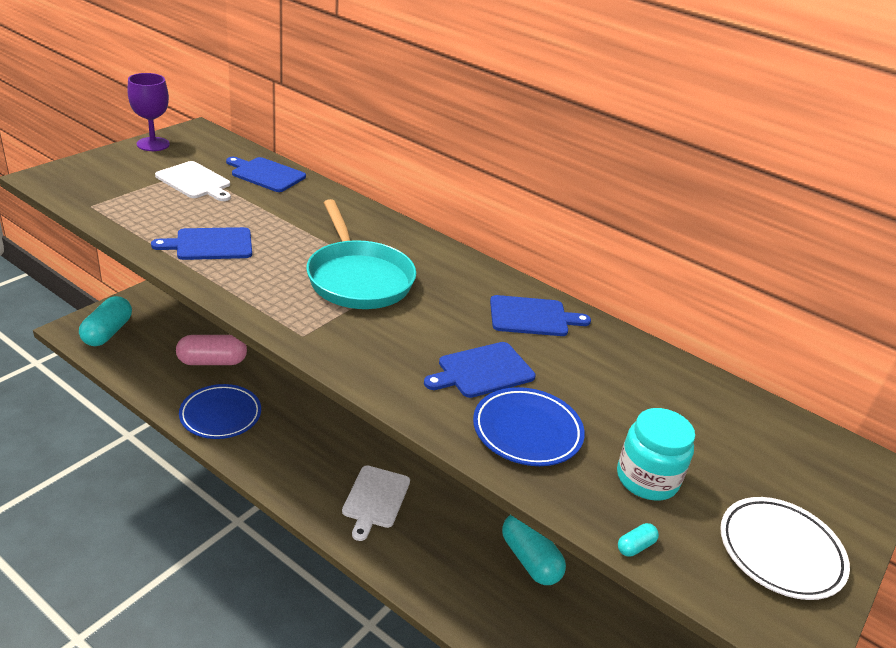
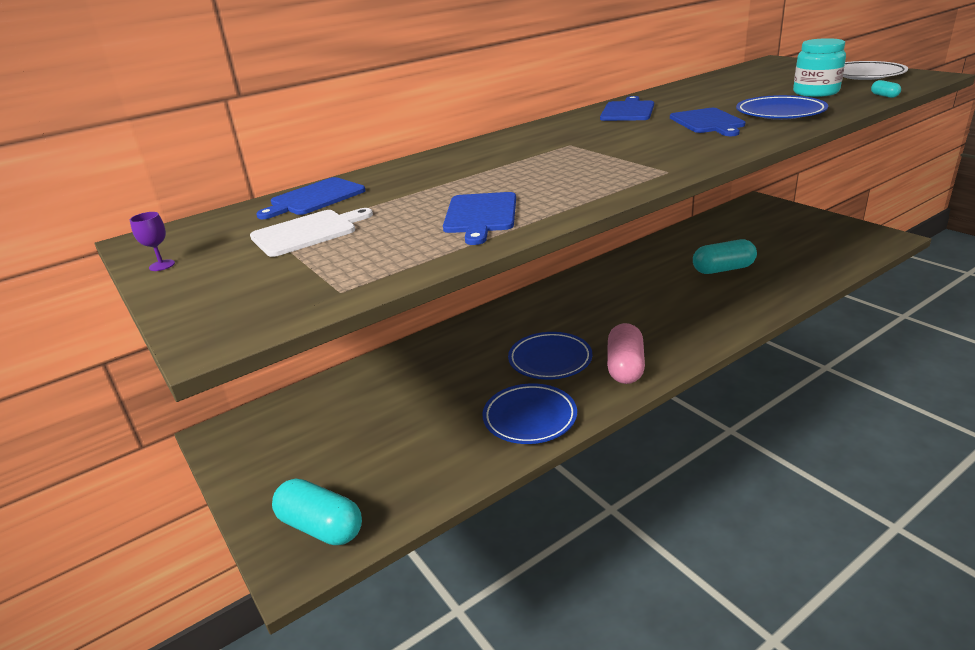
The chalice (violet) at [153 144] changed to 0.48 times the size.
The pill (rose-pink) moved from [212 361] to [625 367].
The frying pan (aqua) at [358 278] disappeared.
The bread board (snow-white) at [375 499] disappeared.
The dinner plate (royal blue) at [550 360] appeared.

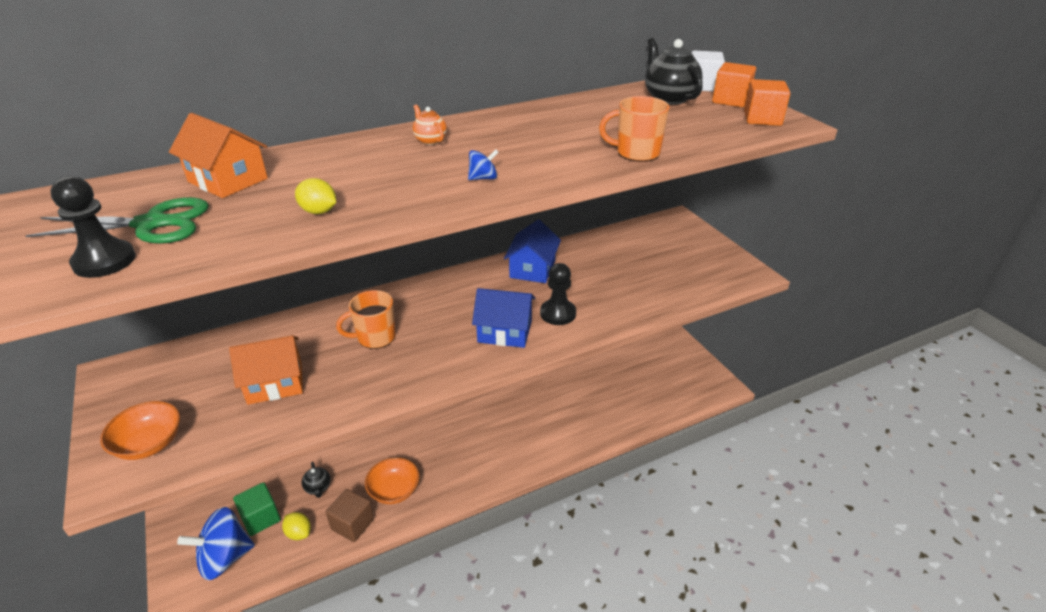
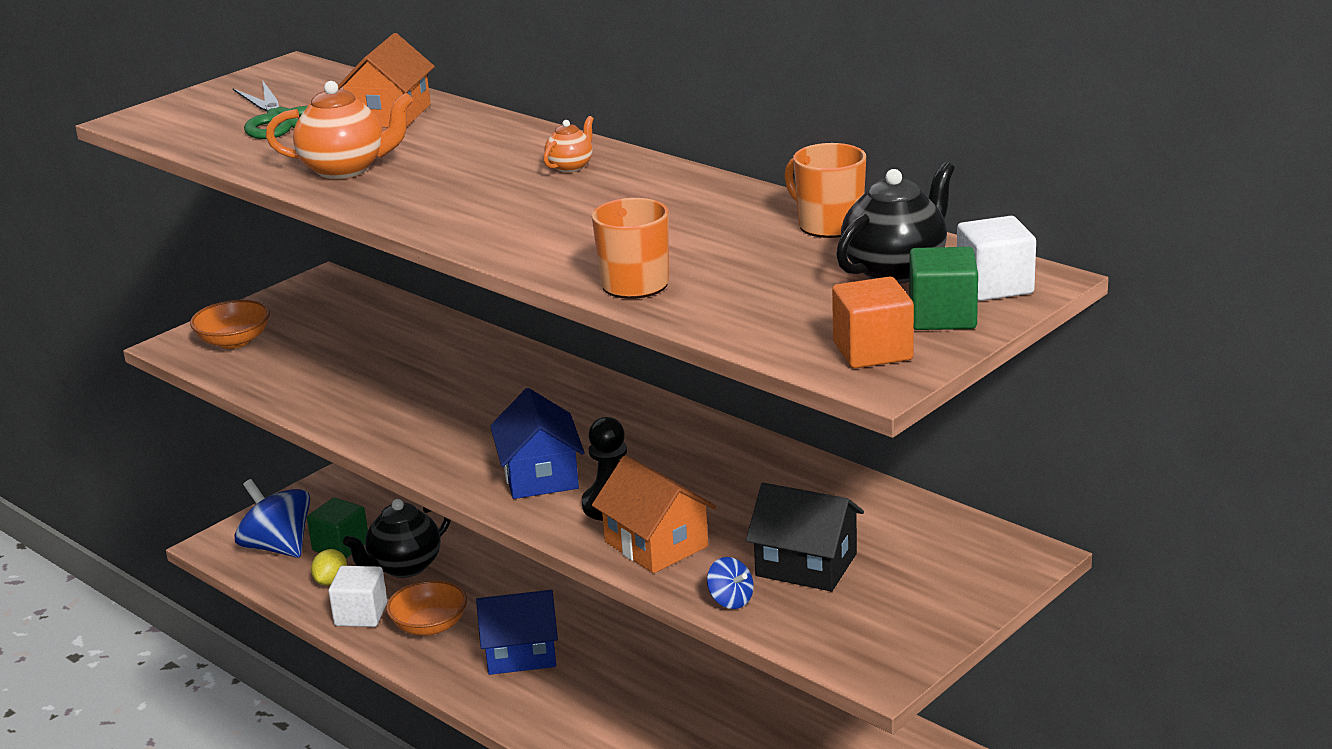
The pawn (black) at [104 261] disappeared.
The cottage (bright orange) moved from [275 383] to [656 544].
The lemon (yellow) at [319 212] was replaced by the teapot (bright orange) at [345 169].
The teapot (black) at [318 488] changed to 1.88 times the size.
The cube (russet) at [352 524] became the cube (snow-white) at [361 614].
The coffee mug (bright orange) moved from [375 337] to [828 225].
The spinning top (royal blue) moved from [483 178] to [731 600].
The cottage (royal blue) moved from [532 269] to [520 653].
The cube (bright orange) at [730 100] became the cube (leaf-green) at [942 317].
The cottage (black) at [806 564] appeared.

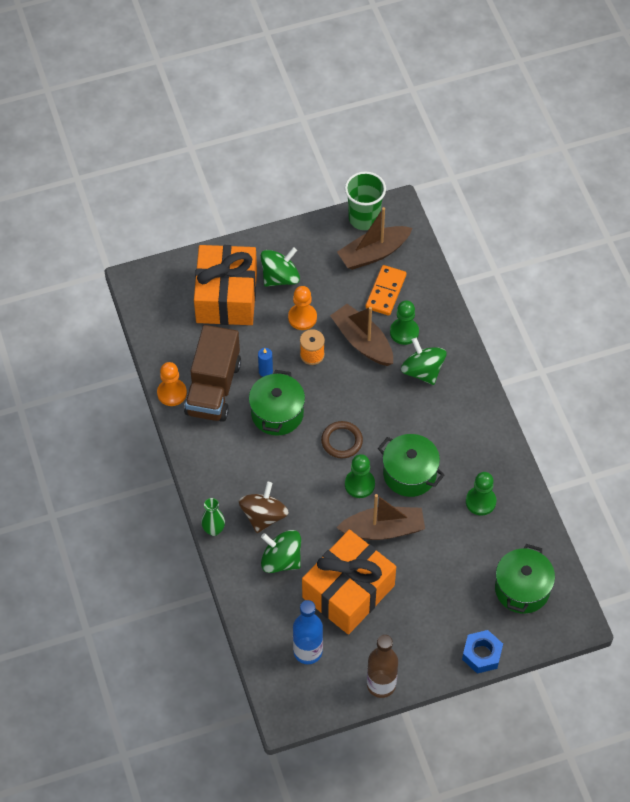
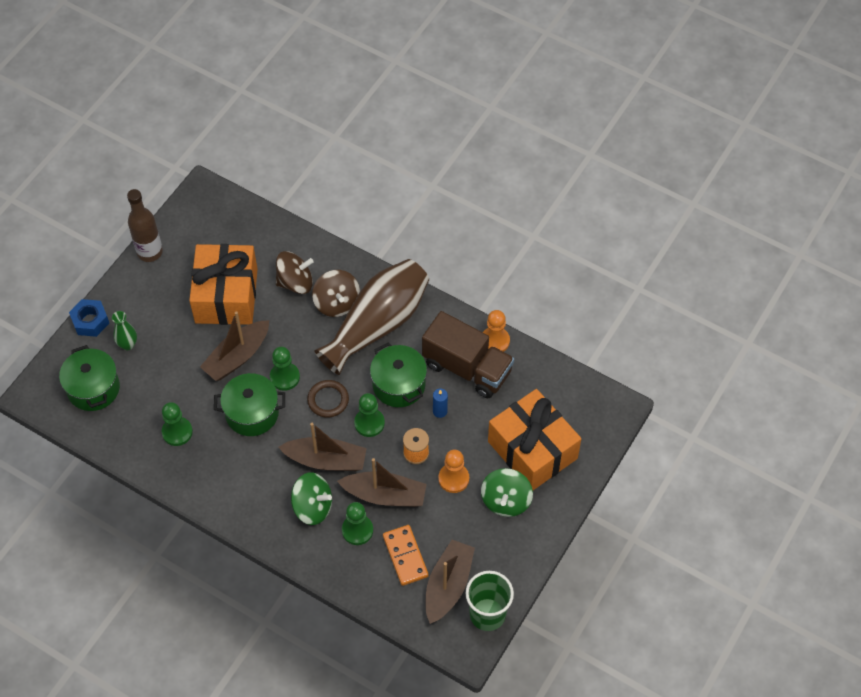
The toy truck (russet) at [213 388] turned 150 degrees clockwise.
The tall vase (leaf-green) moved from [214 530] to [128 345].
The spinning top (leaf-green) at [281 560] became the spinning top (russet) at [295 282].
The flask (royal blue) at [308 651] disappeared.
The boat (russet) at [326 460] appeared.
The tall vase (russet) at [377 324] appeared.
The pawn (leaf-green) at [369 423] appeared.

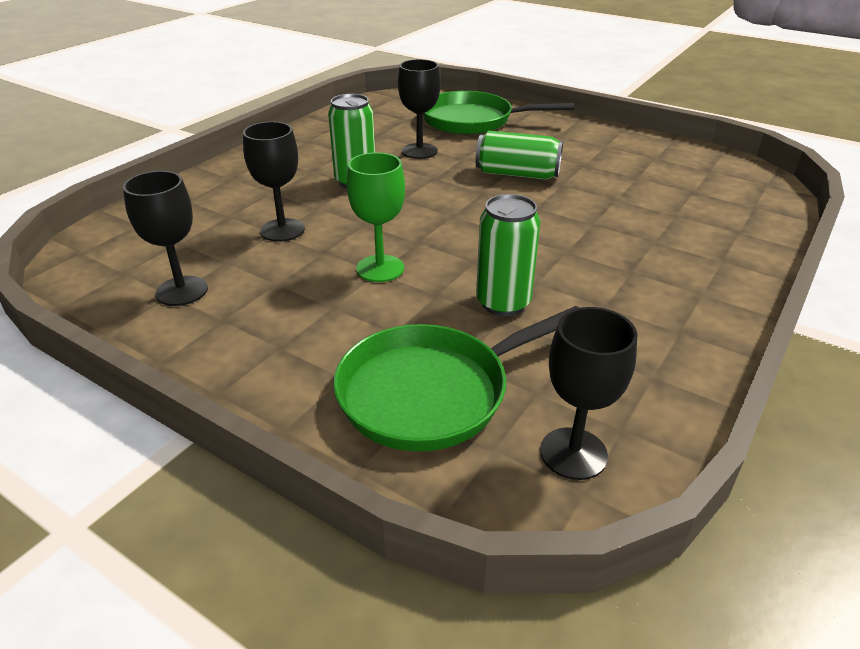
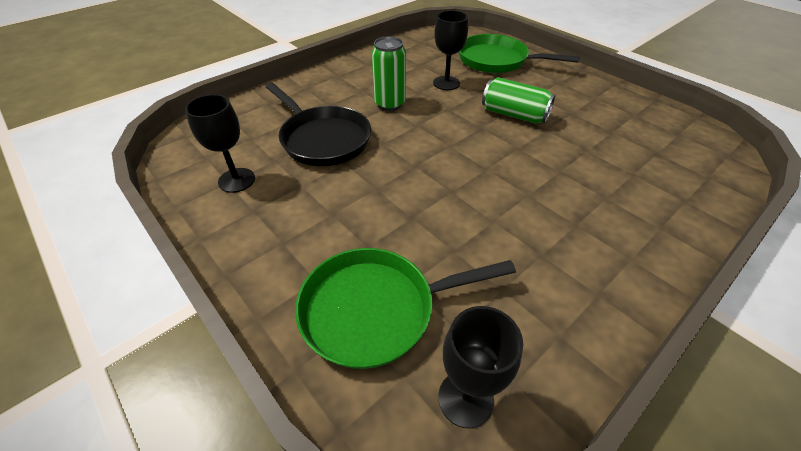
The chalice (black) at [282 230] was replaced by the frying pan (black) at [323 139].
The chalice (leaf-green) at [380 268] disappeared.
The tin (leaf-green) at [503 303] disappeared.

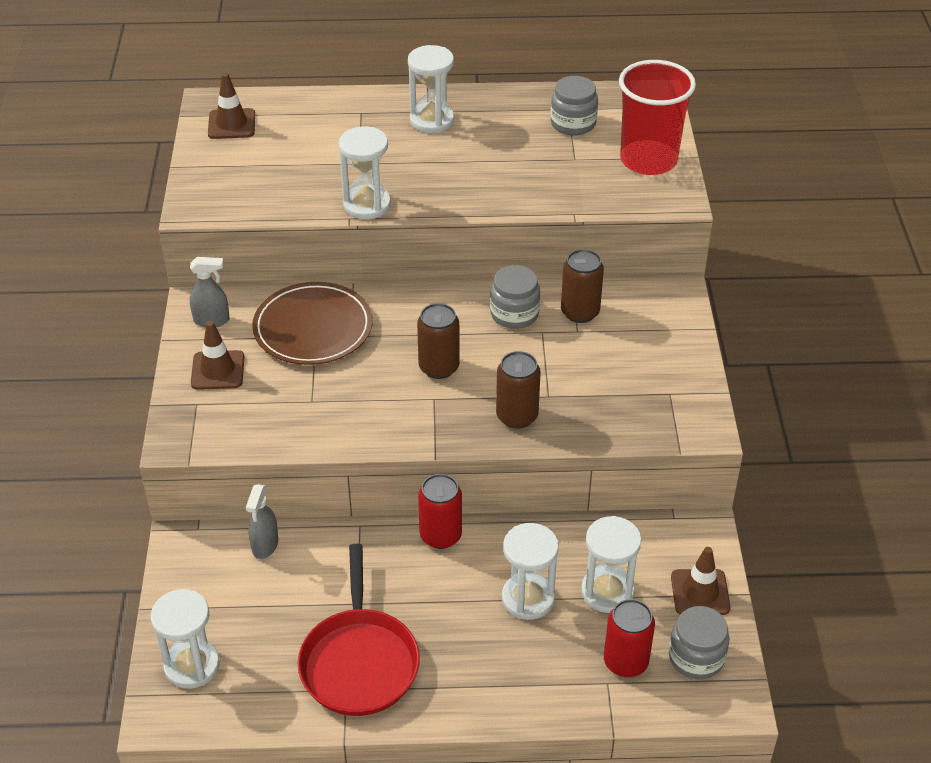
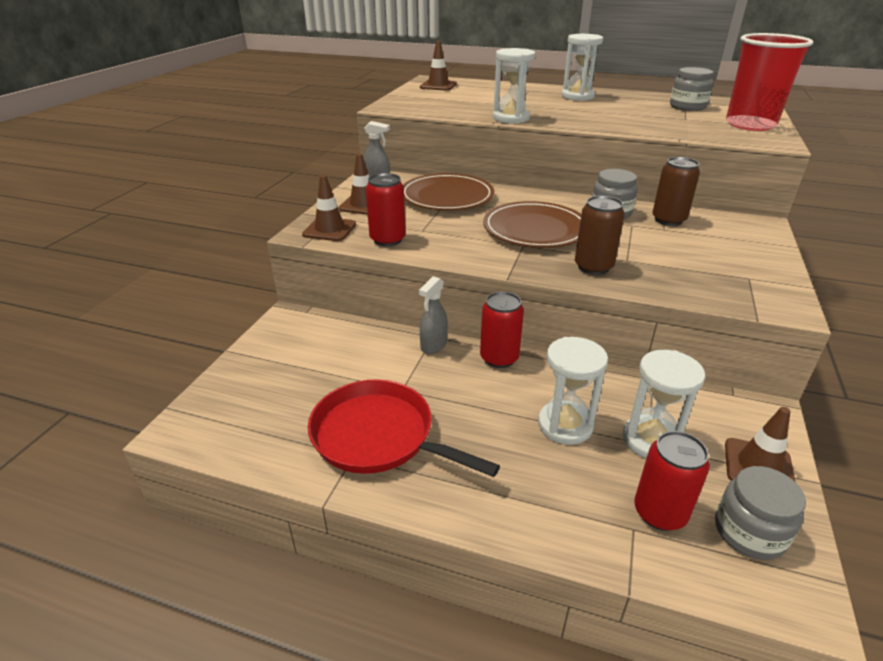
The hourglass (snow-white) at [192 666] disappeared.
The spray bottle (ash-grey) moved from [265 545] to [433 345].
The frying pan (red) at [359 662] turned 105 degrees clockwise.
The tin (russet) at [439 367] was replaced by the dinner plate (russet) at [535 229].
The road cone (russet) at [329 229] appeared.
The tin (red) at [387 239] appeared.

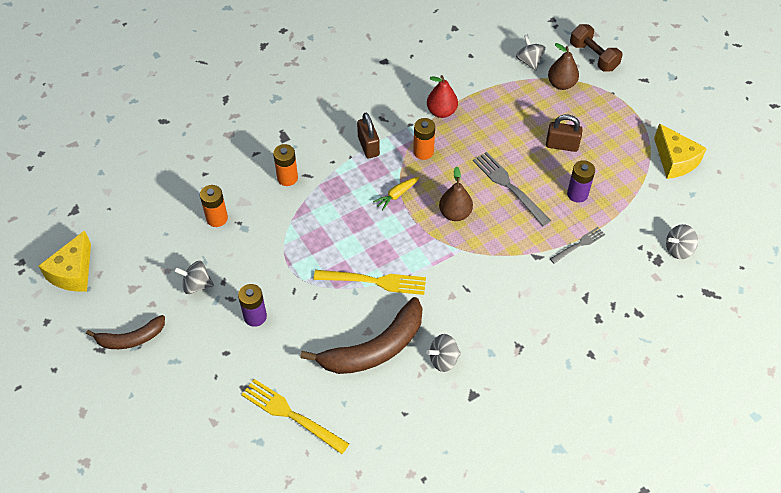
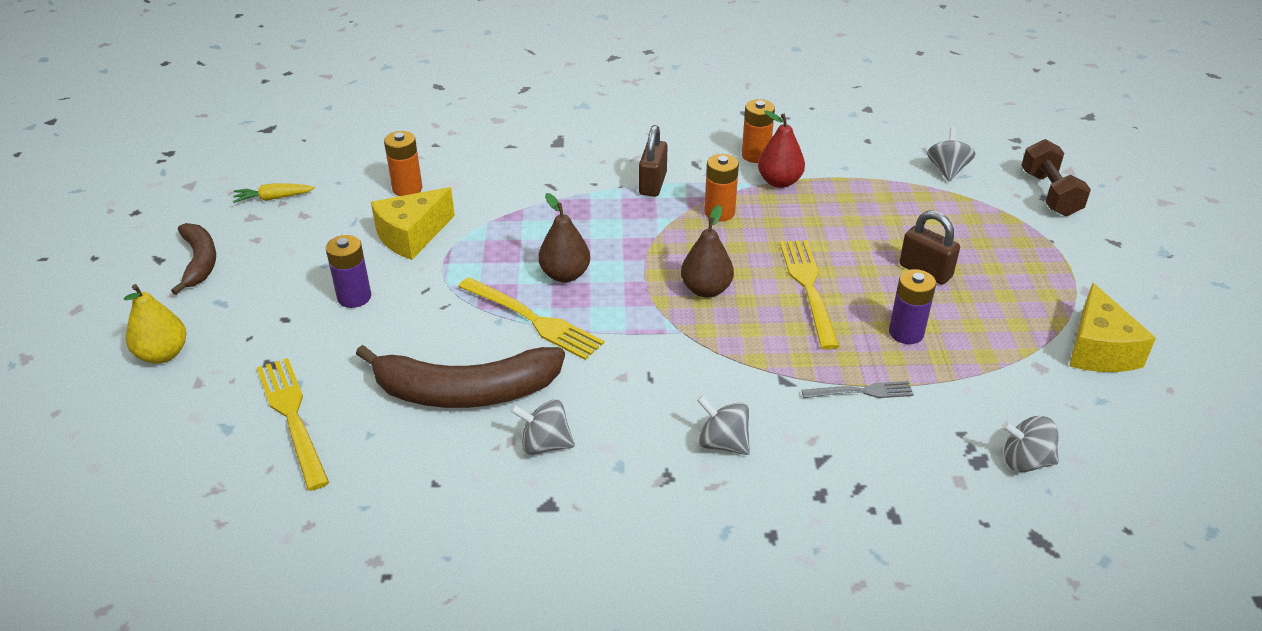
The piece of cheese (yellow) moved from [73 272] to [412 236].
The toy banana (russet) at [131 338] turned 120 degrees counterclockwise.
The spinning top (ash-grey) moved from [196 285] to [723 443].
The power cell (bright orange) moved from [287 178] to [755 155].
The carrot (yellow) moved from [397 195] to [274 198].
The dinner fork (ash-grey) at [508 186] became the dinner fork (yellow) at [808 287].
The pear fruit (russet) moved from [561 84] to [565 275].
The pear fruit (yellow) at [163 354] appeared.

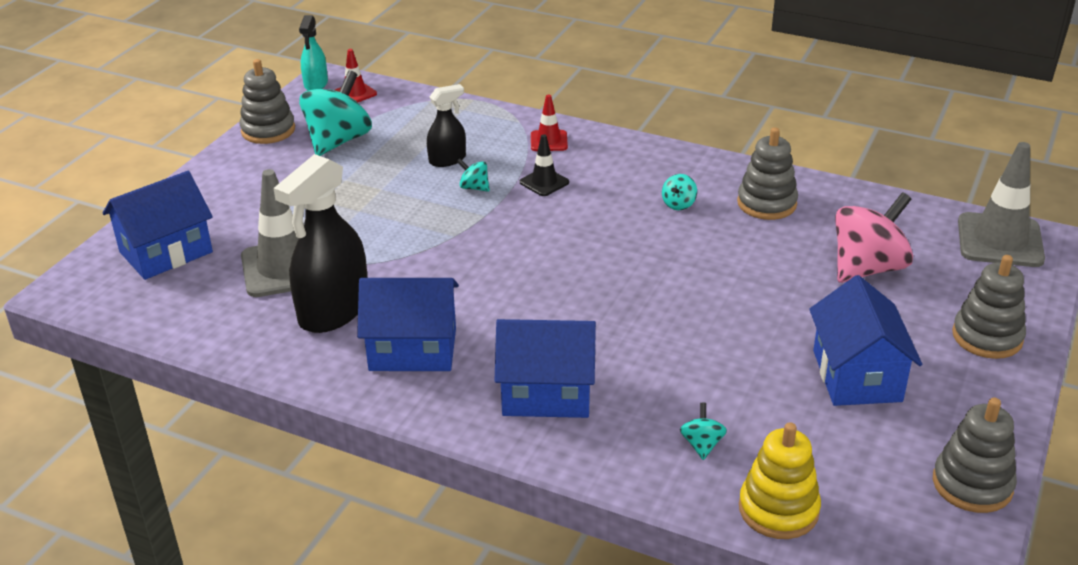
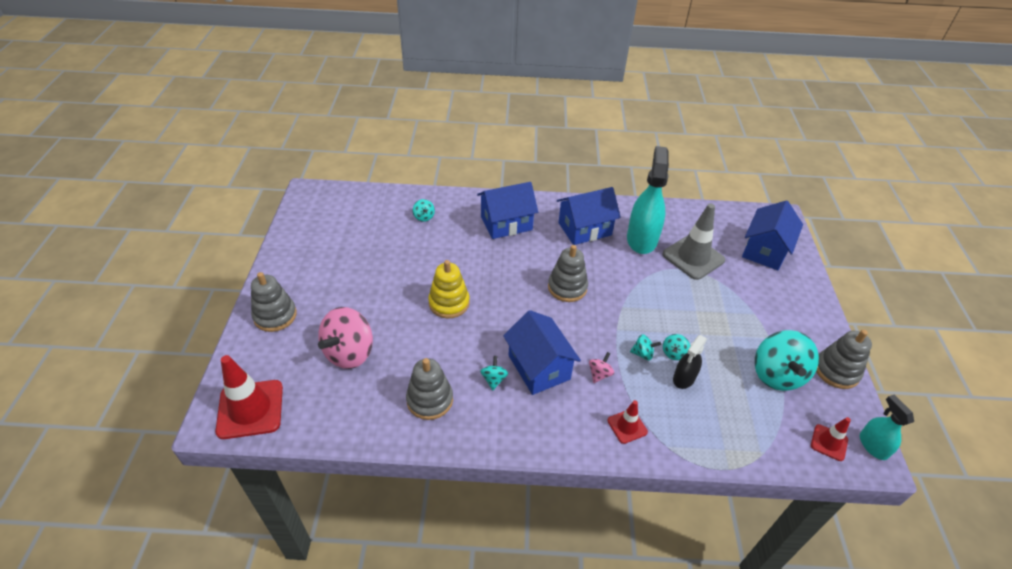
The spray bottle (black) at [333 311] became the spray bottle (aqua) at [641 239].
The road cone (black) at [544 182] was replaced by the spinning top (rose-pink) at [599 374].
The ring stacker (yellow) moved from [778 509] to [449 303].
The cottage (royal blue) moved from [856 376] to [539 367].
The ring stacker (ash-grey) moved from [972 484] to [567 287].
The road cone (ash-grey) at [1000 241] became the road cone (red) at [250 409].
The spinning top (aqua) at [673 353] appeared.

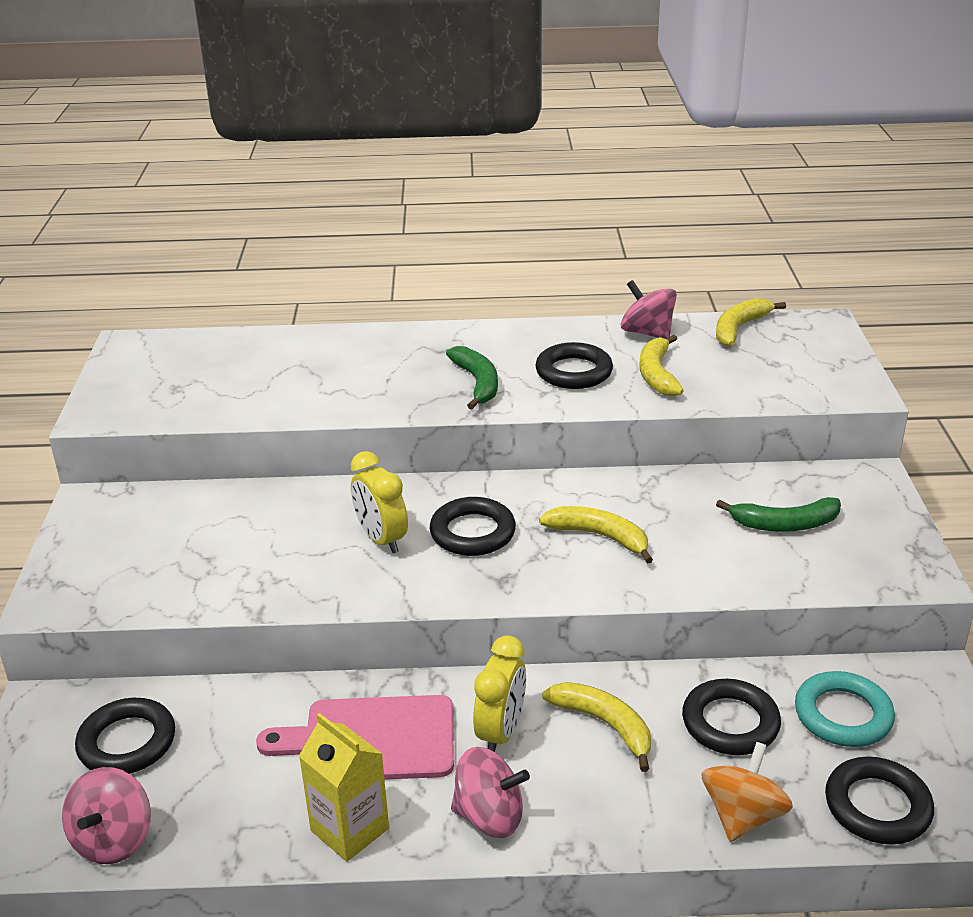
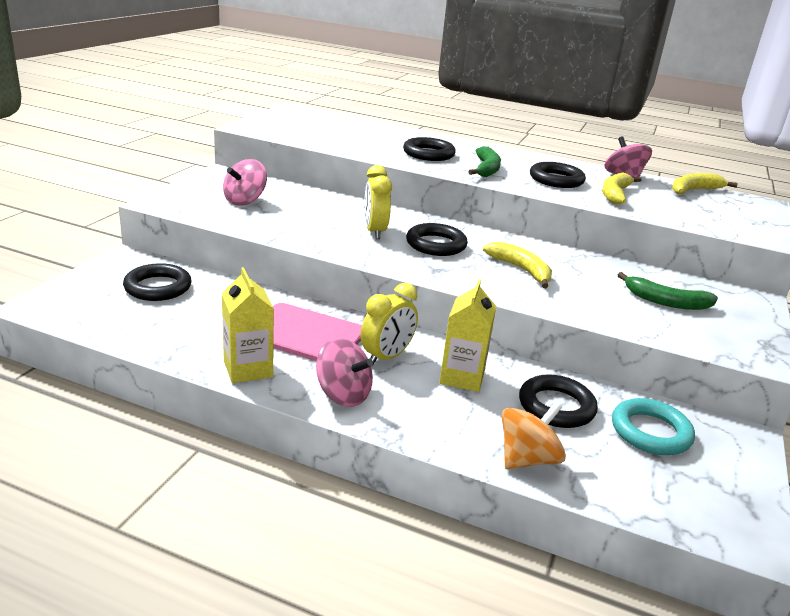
The spinning top (rose-pink) moved from [113 839] to [245 201].
The toy banana (yellow) at [605 725] was replaced by the milk carton (yellow) at [462 377].
The hoop (black) moved from [877 806] to [428 154].

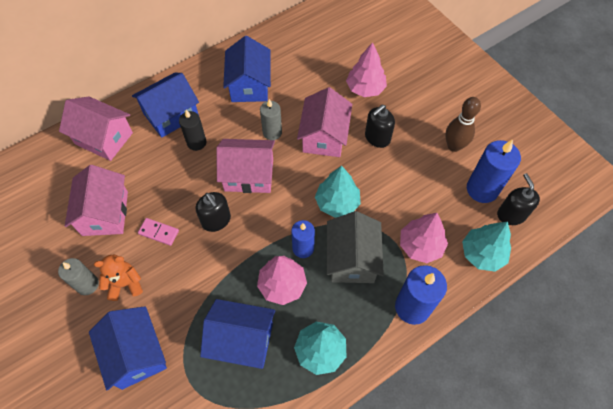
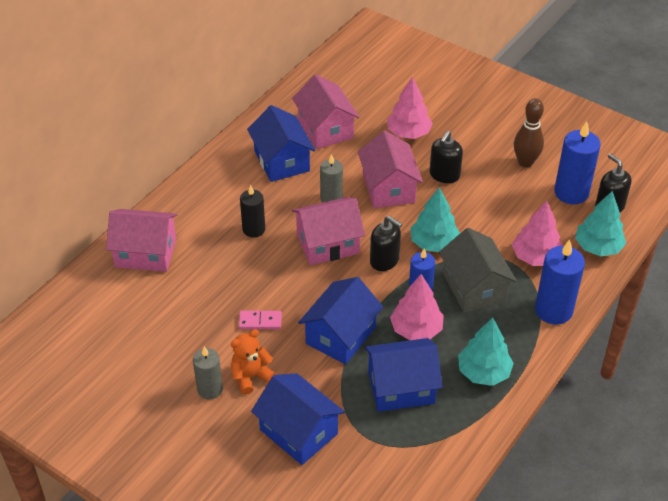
The cottage (rose-pink) moved from [105 213] to [325 129].
The cottage (royal blue) moved from [171 115] to [340 335].
The pump bottle (black) moved from [216 220] to [384 260].

